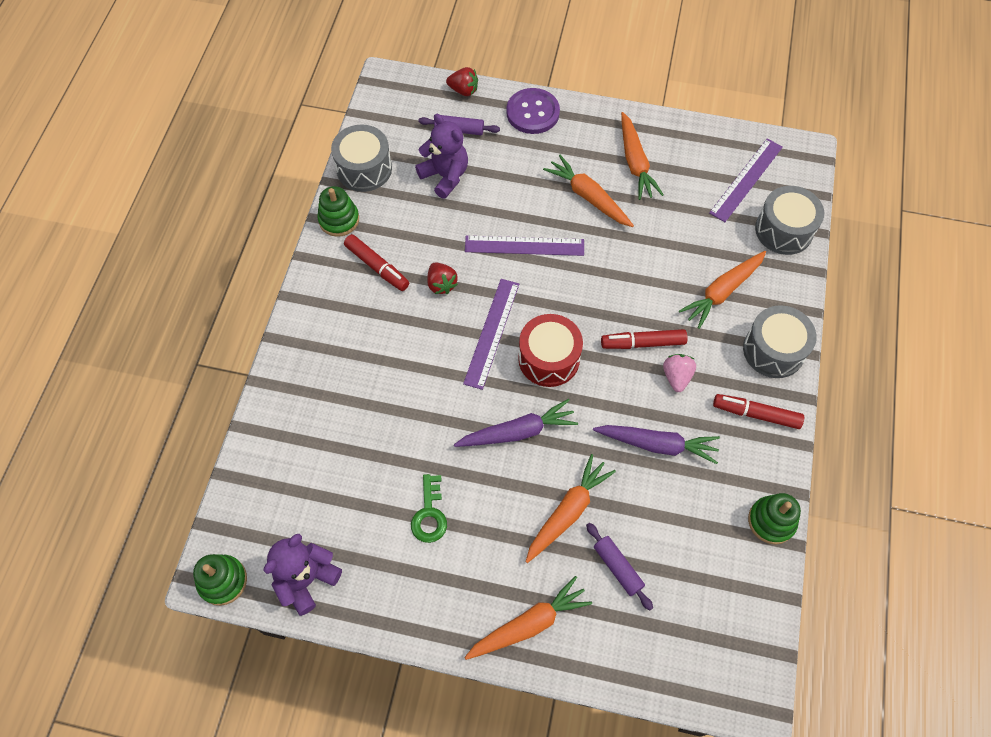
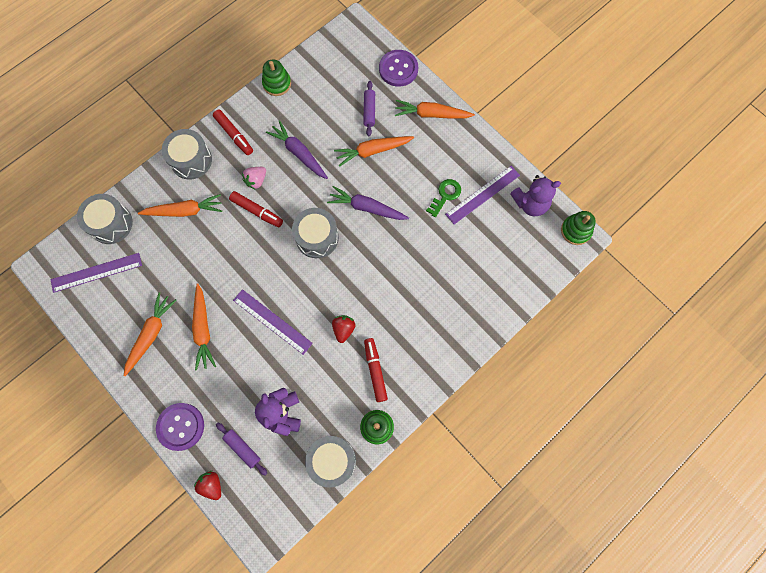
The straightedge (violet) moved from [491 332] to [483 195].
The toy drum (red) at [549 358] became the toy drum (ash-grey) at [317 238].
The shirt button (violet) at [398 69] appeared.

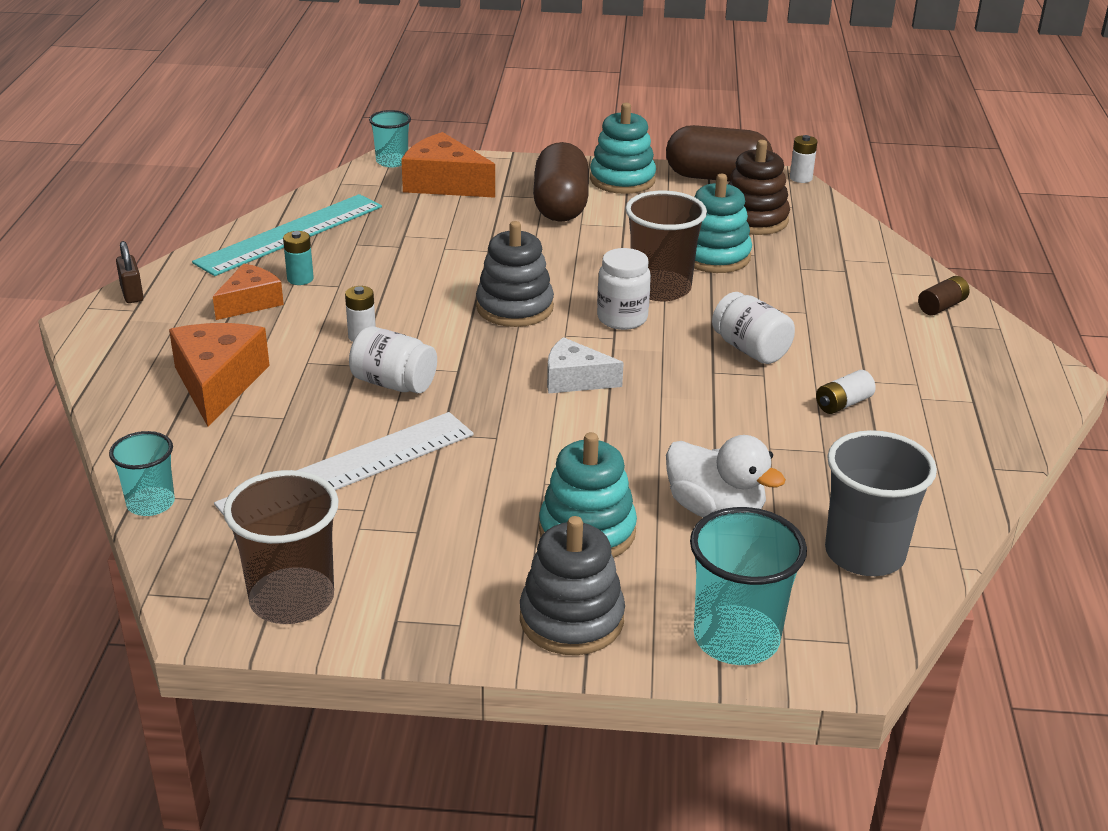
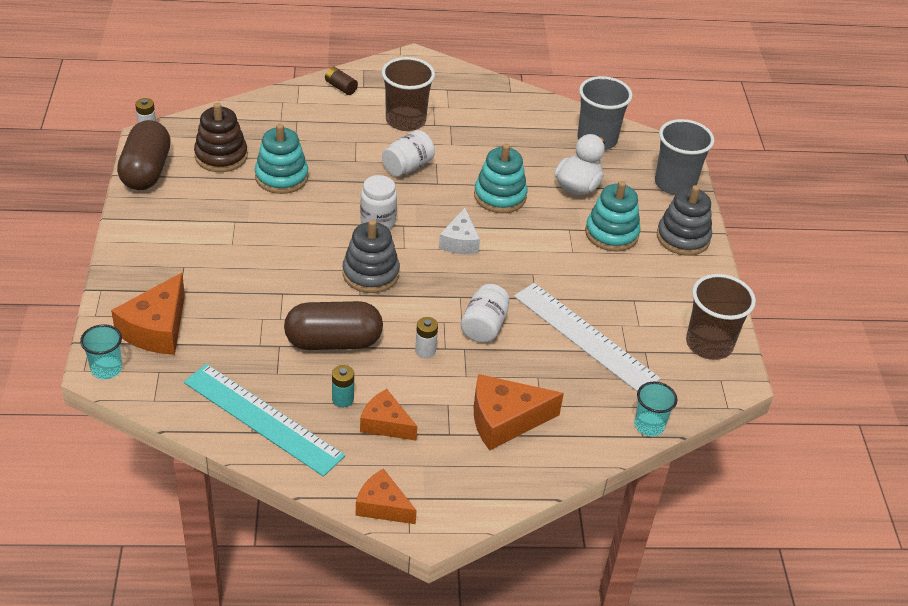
The lock (russet) at [132 294] was replaced by the piece of cheese (bright orange) at [382 506].
The pill (russet) moved from [560 206] to [333 341].
The ring stacker (aqua) moved from [622 180] to [500 196].
The cup (russet) moved from [660 288] to [405 121].
The cup (aqua) at [736 639] became the cup (ash-grey) at [675 184].
The power cell (snow-white) at [843 404] disappeared.

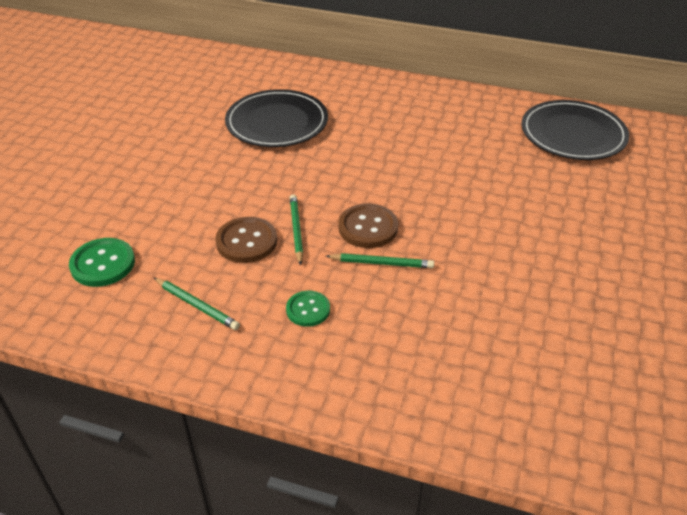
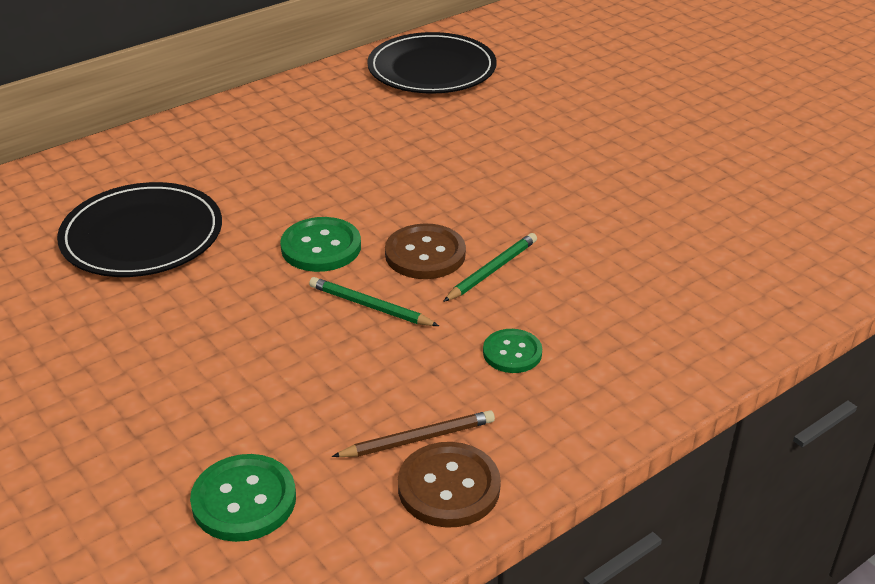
The wooden pencil (leaf-green) at [197 305] became the wooden pencil (russet) at [418 439].
The shirt button (russet) moved from [246 241] to [449 487].
The shirt button (leaf-green) at [321 247] appeared.

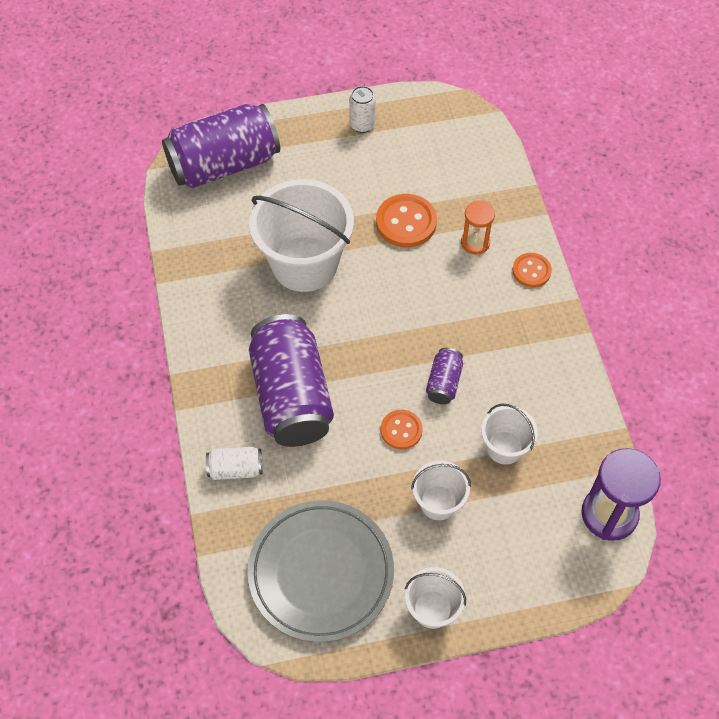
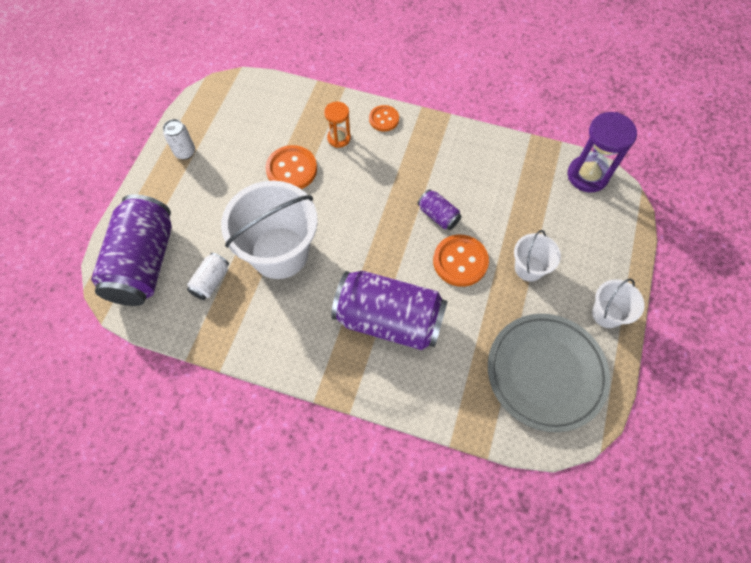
The tin (snow-white) moved from [235 469] to [211 281].
The shirt button (bright orange) at [401 430] changed to 1.62 times the size.
The pail (snow-white) at [504 447] disappeared.

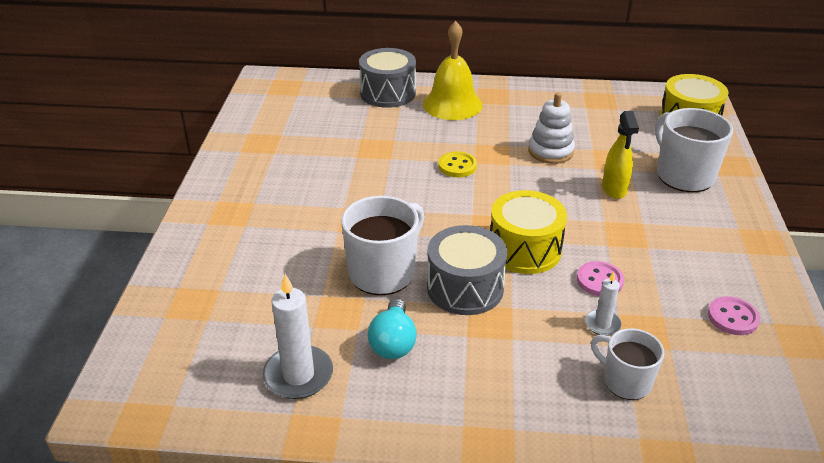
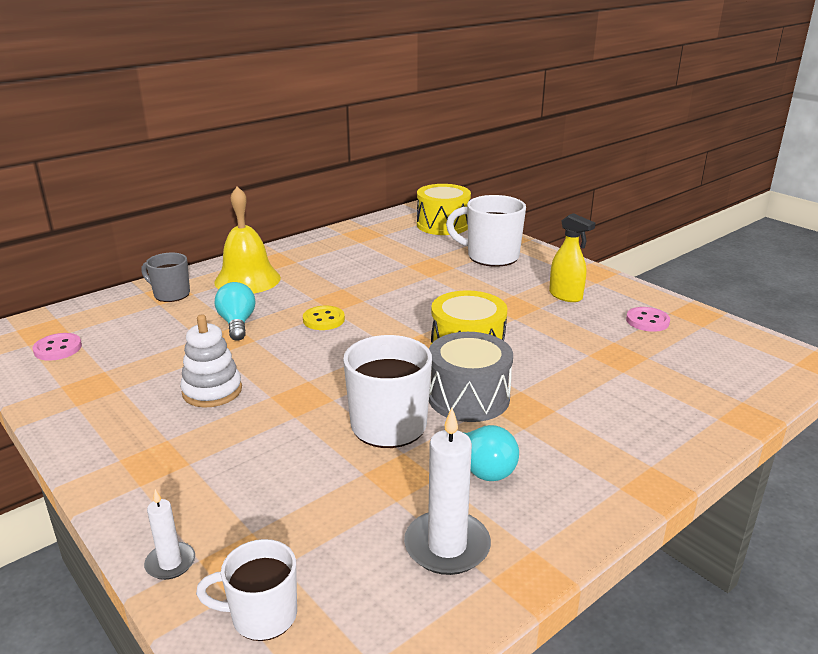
The toy drum (ash-grey) at [388 93] was replaced by the coffee mug (ash-grey) at [171 294].
The ring stacker (snow-white) moved from [550 151] to [212 391].
The shirt button (rose-pink) moved from [599 280] to [58 348].
The candle (snow-white) moved from [602 324] to [170 563].
The coffee mug (snow-white) moved from [625 381] to [262 615].
The spray bottle (yellow) moved from [614 189] to [566 296].
The bulb (aqua) at [237 323] appeared.

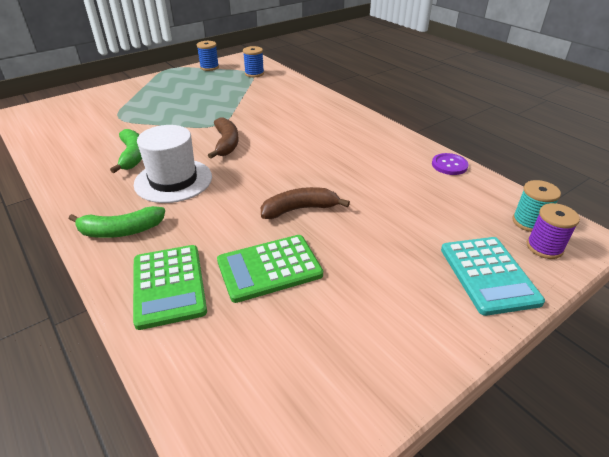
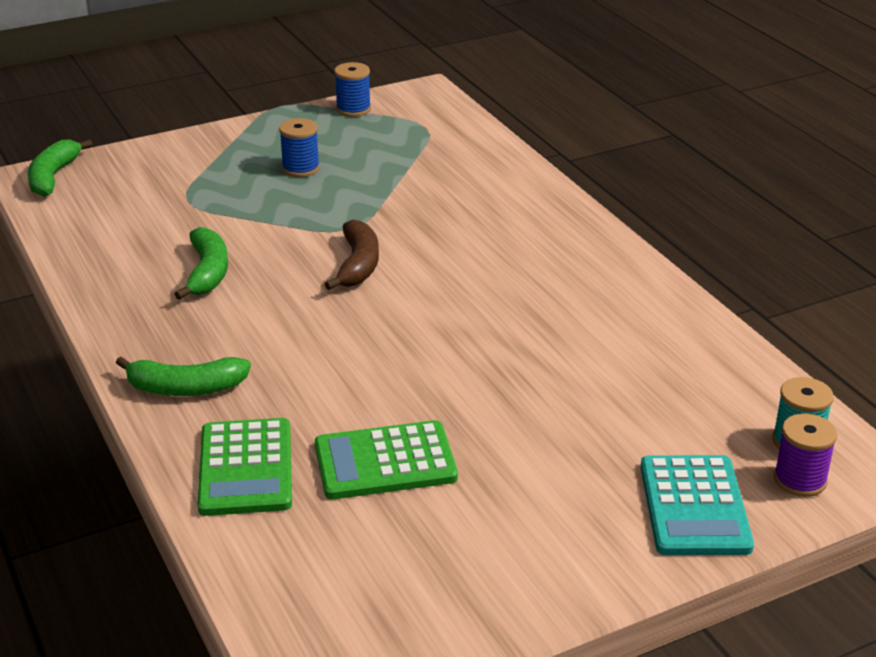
The hat (snow-white) at [173 180] disappeared.
The bobbin (royal blue) moved from [254 74] to [301 168].
The toy banana (russet) at [299 209] disappeared.
The shirt button (violet) at [449 165] disappeared.
The toy banana (leaf-green) at [53 177] appeared.

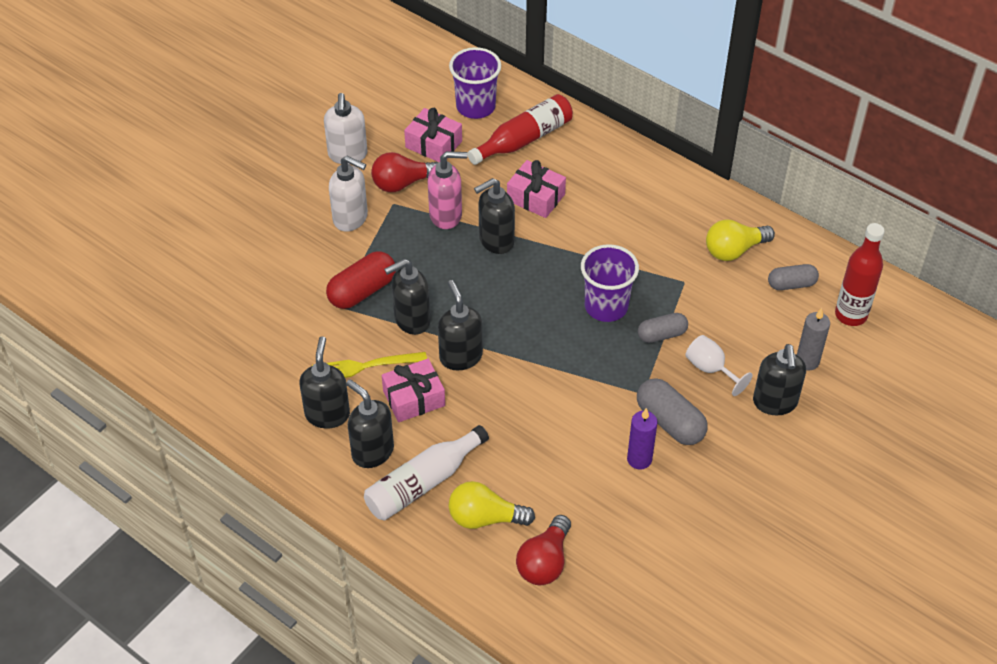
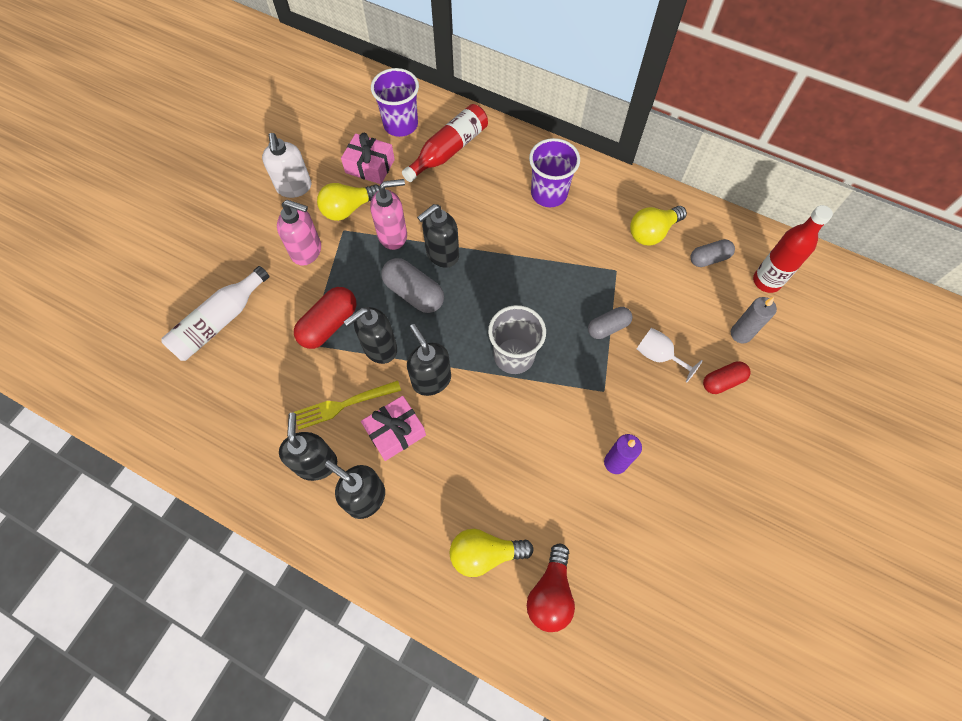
The pump bottle (snow-white) at [351 218] became the pump bottle (rose-pink) at [307 251].
The flask (snow-white) moved from [423 483] to [219 322].
The bulb (red) at [402 183] became the bulb (yellow) at [348 209].
The wrapped gift (rose-pink) at [536 197] disappeared.
The cup (violet) moved from [606 306] to [549 193].
The pill (ash-grey) moved from [670 422] to [414 293].
The pump bottle (black) at [775 403] was replaced by the pill (red) at [722 381].
The cup (ash-grey) at [514 356] appeared.

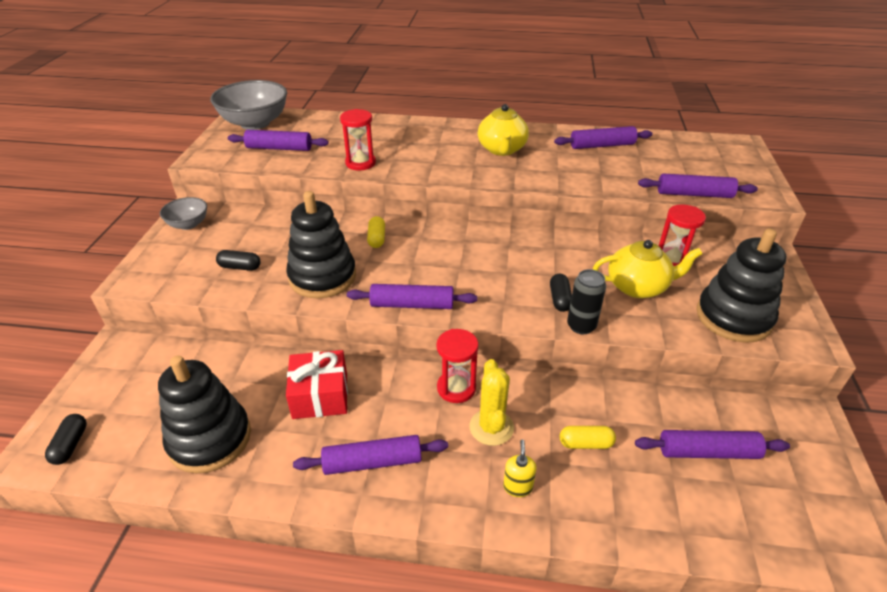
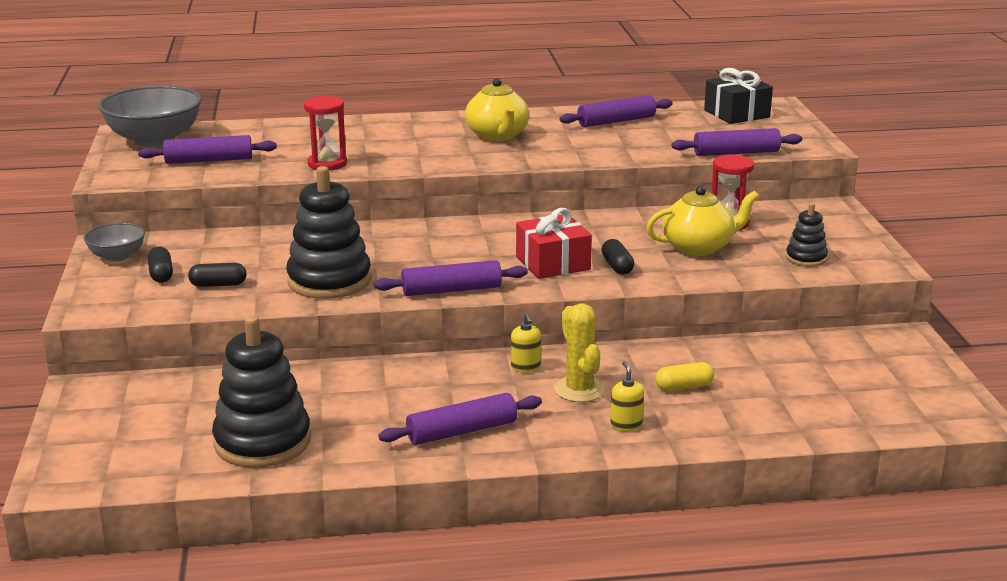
The pill (black) moved from [70 445] to [161 274].
The wrapped gift (red) moved from [320 395] to [553 263].
The pill (yellow) at [376 238] disappeared.
The hourglass (red) at [456 388] was replaced by the pump bottle (yellow) at [525 367].
The tin (black) at [581 326] disappeared.
The dough roller (violet) at [707 452] disappeared.
The ring stacker (black) at [733 317] changed to 0.50 times the size.
The wrapped gift (black) at [736 114] appeared.

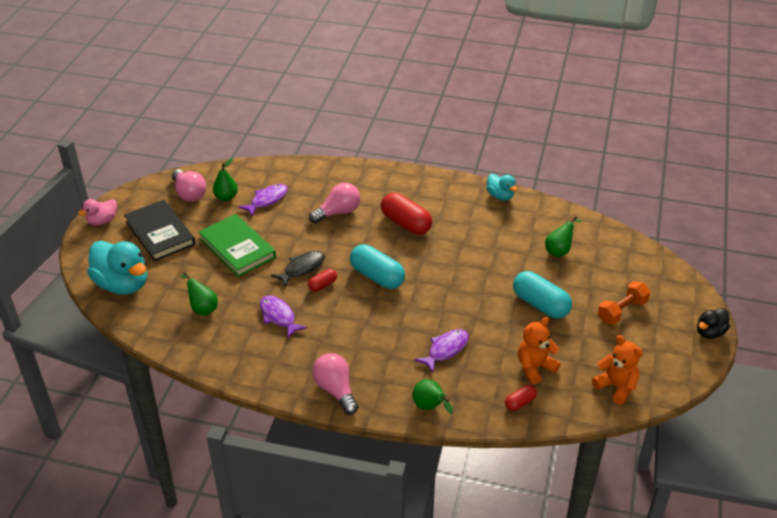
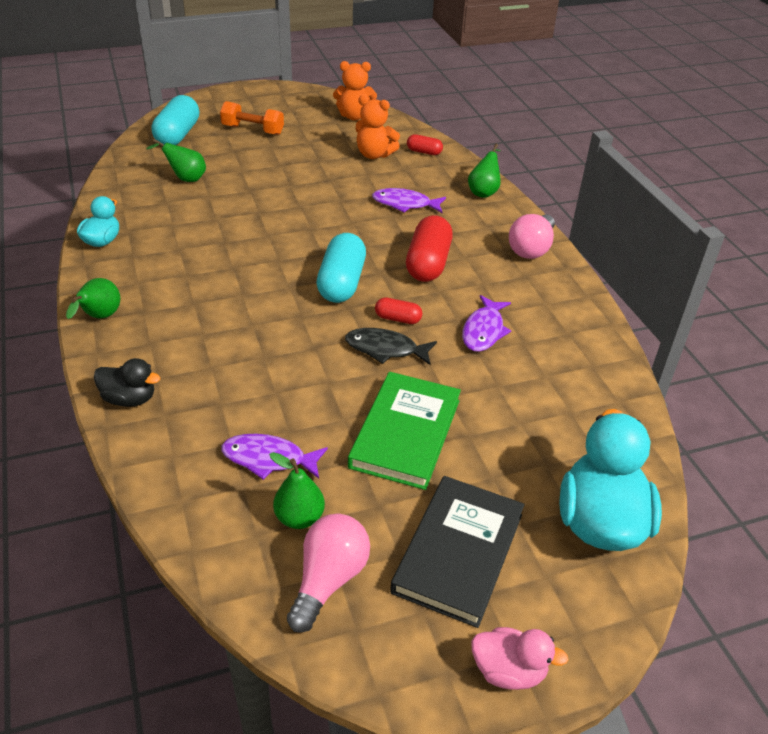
The pear fruit (leaf-green) moved from [202 308] to [99 317].
The bulb (rose-pink) at [338 212] disappeared.
The pill (red) moved from [406 223] to [428 263].
The pill (aqua) moved from [540 304] to [178 135].
The teddy bear (bright orange) at [616 387] turned 105 degrees counterclockwise.
The rubber duck (black) moved from [710 332] to [129 399].

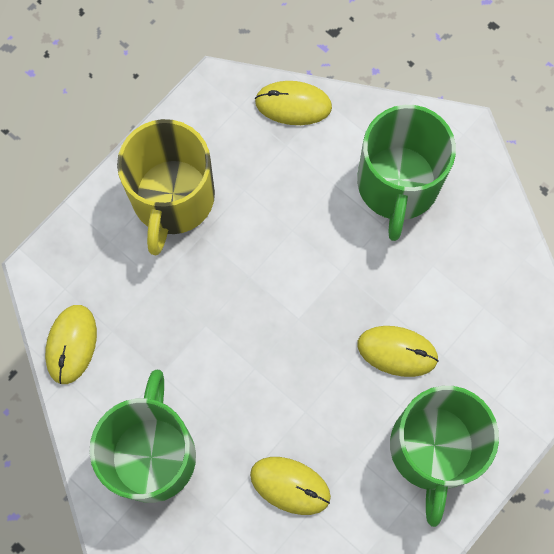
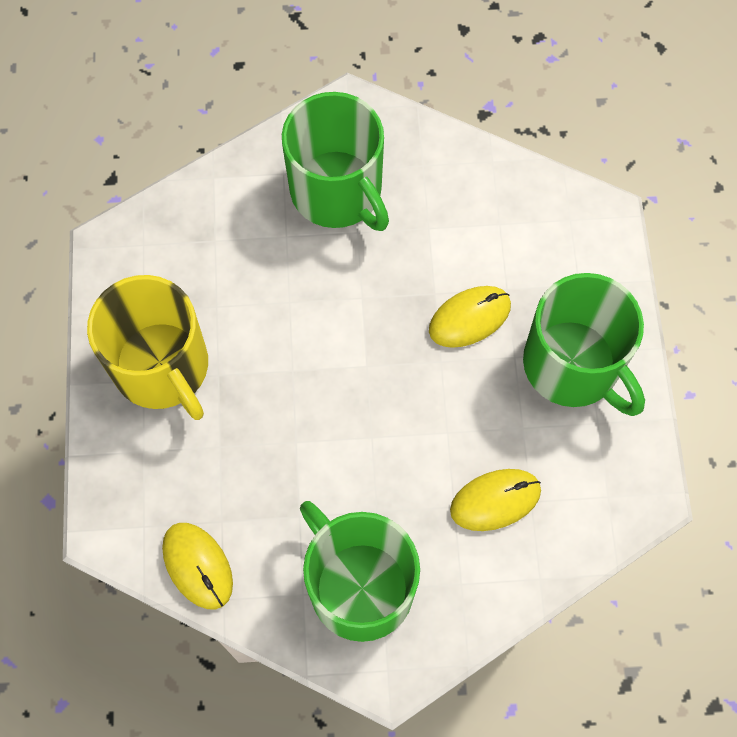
The computer mouse (yellow) at [293 104] disappeared.

